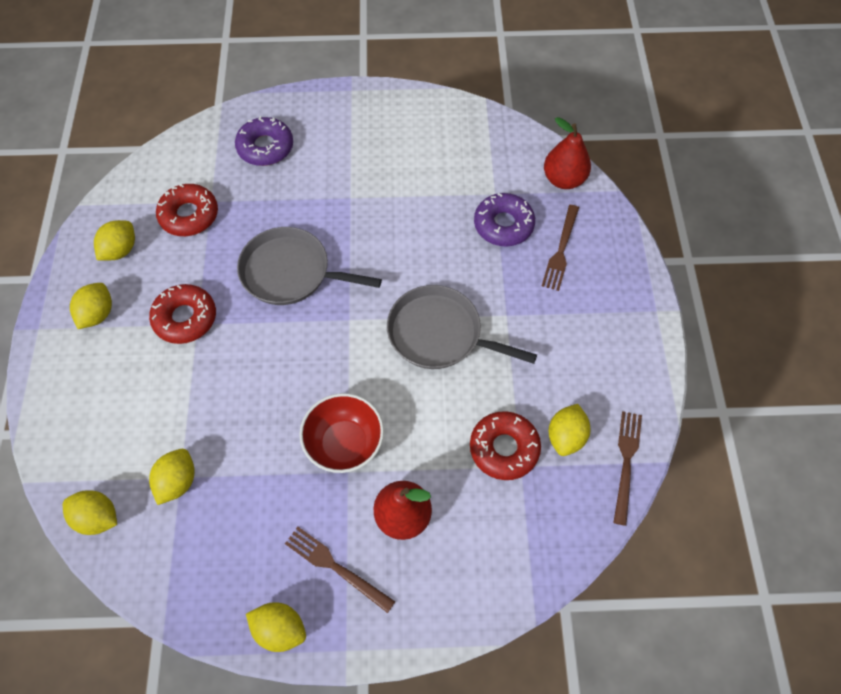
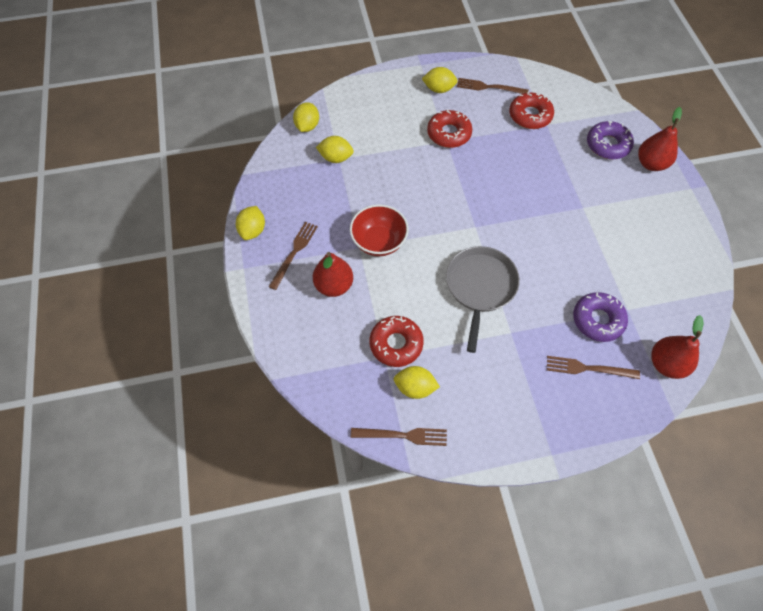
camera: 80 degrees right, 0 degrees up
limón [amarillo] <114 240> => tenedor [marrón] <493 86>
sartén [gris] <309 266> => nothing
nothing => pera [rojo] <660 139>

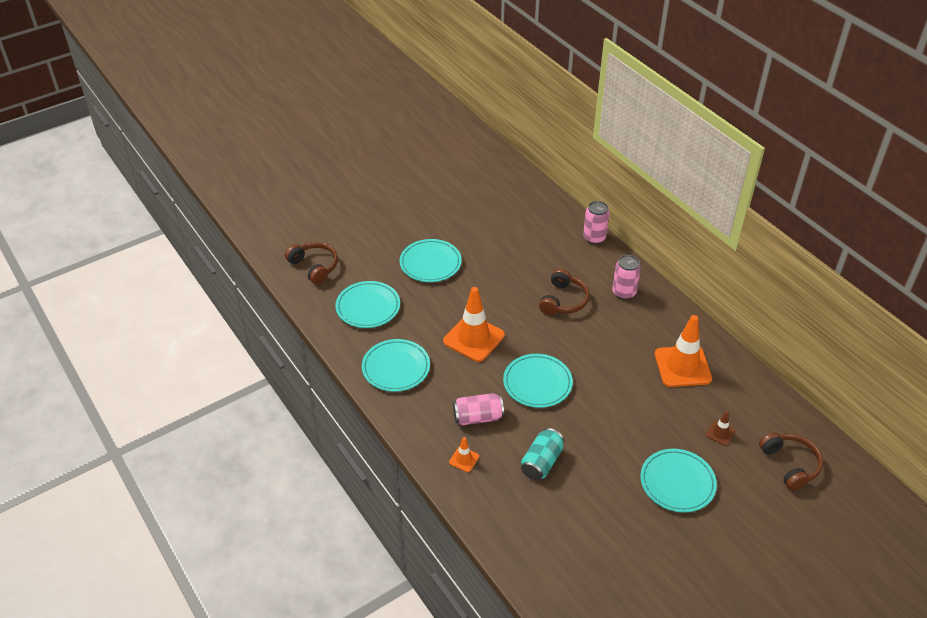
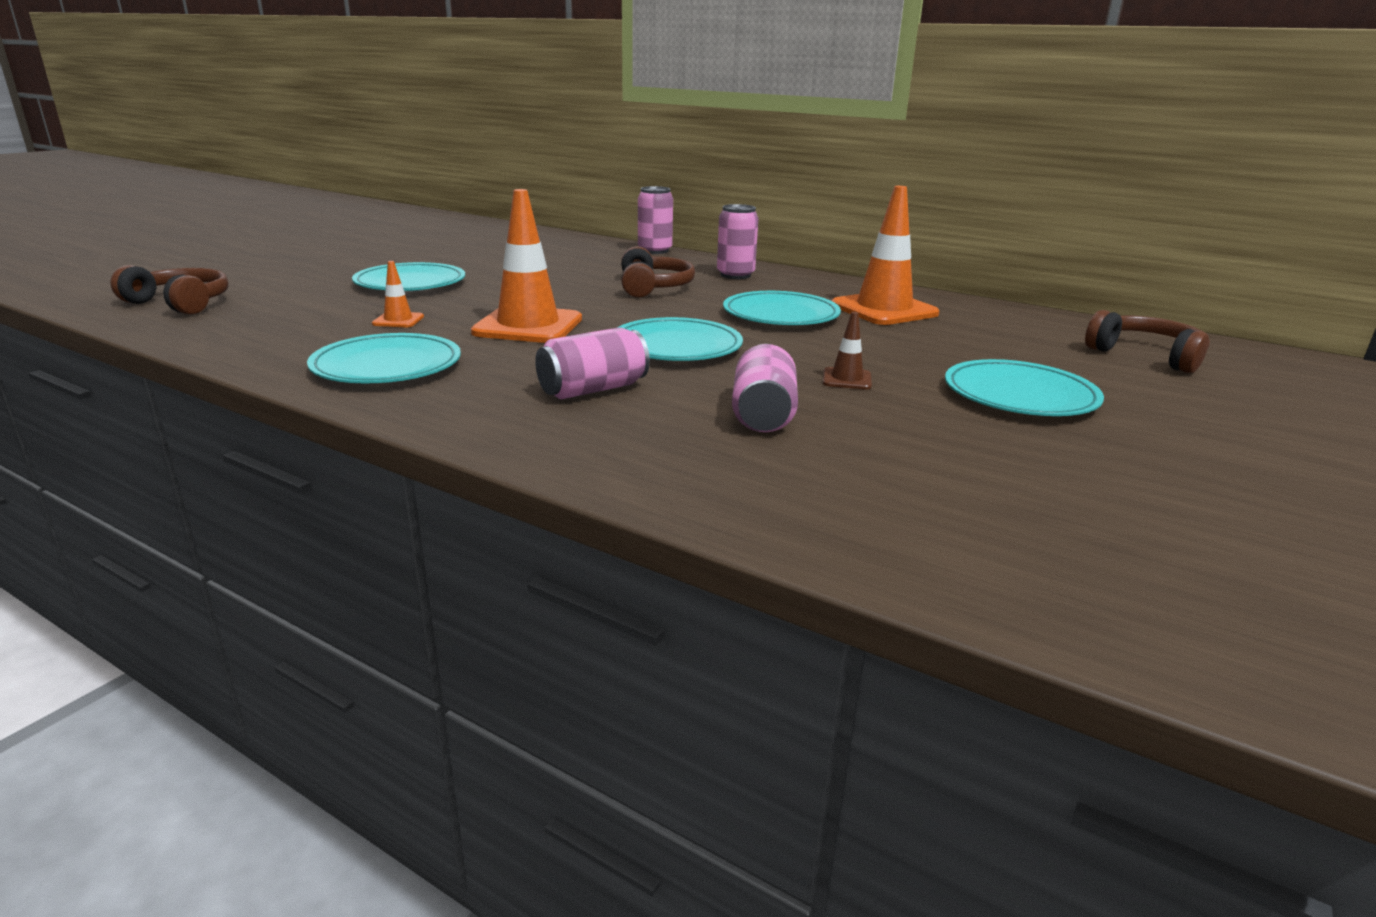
camera: 25 degrees left, 20 degrees down
plato [turquesa] <367 304> => plato [turquesa] <782 308>, move
cono de tráfico [naranja] <464 454> => cono de tráfico [naranja] <398 294>, move
lata [turquesa] <542 454> => lata [rosa] <765 388>
cono de tráfico [marrón] <721 428> => cono de tráfico [marrón] <847 350>, move

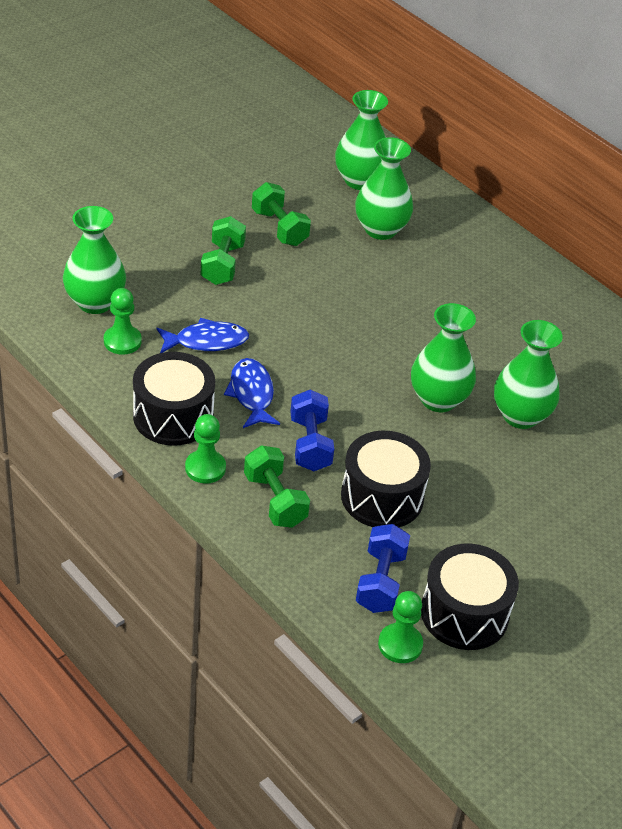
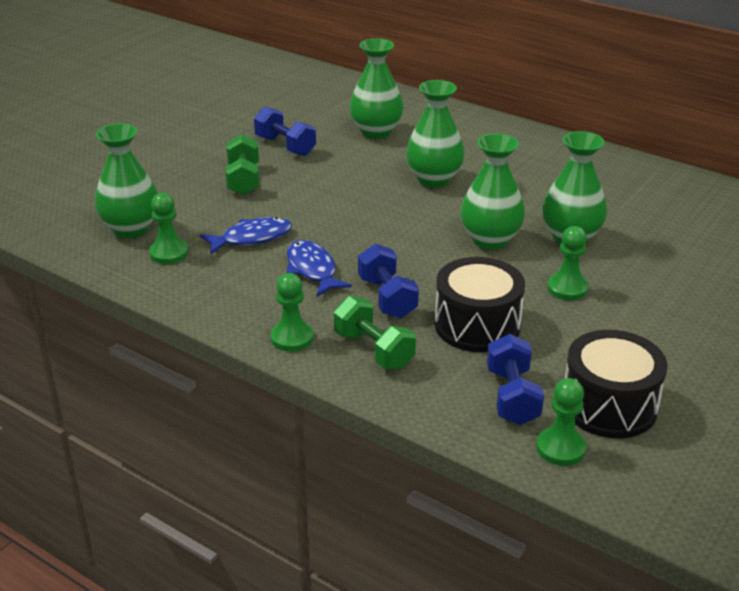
camera: 10 degrees left, 10 degrees down
tambor [negro] <174 399> => nothing
mancuerna [verde] <281 214> => mancuerna [azul] <285 131>
florero [verde] <361 140> => florero [verde] <435 133>, move
nothing => peón [verde] <568 263>

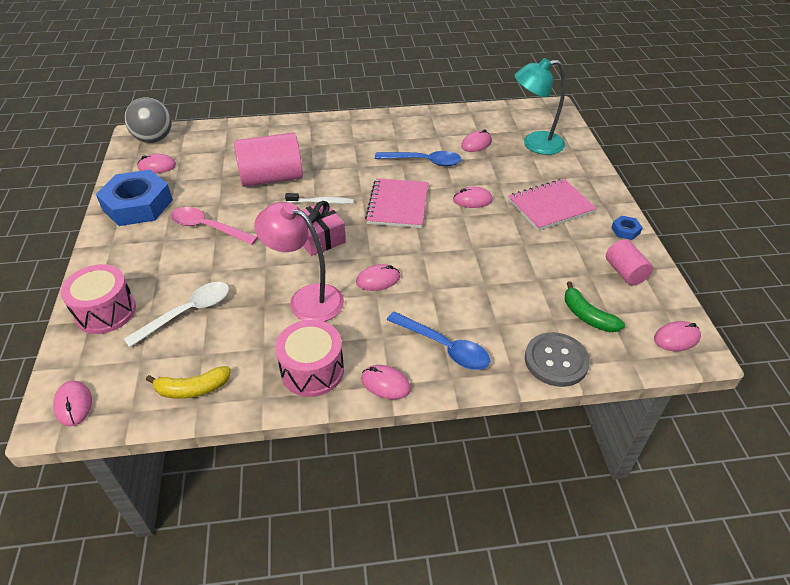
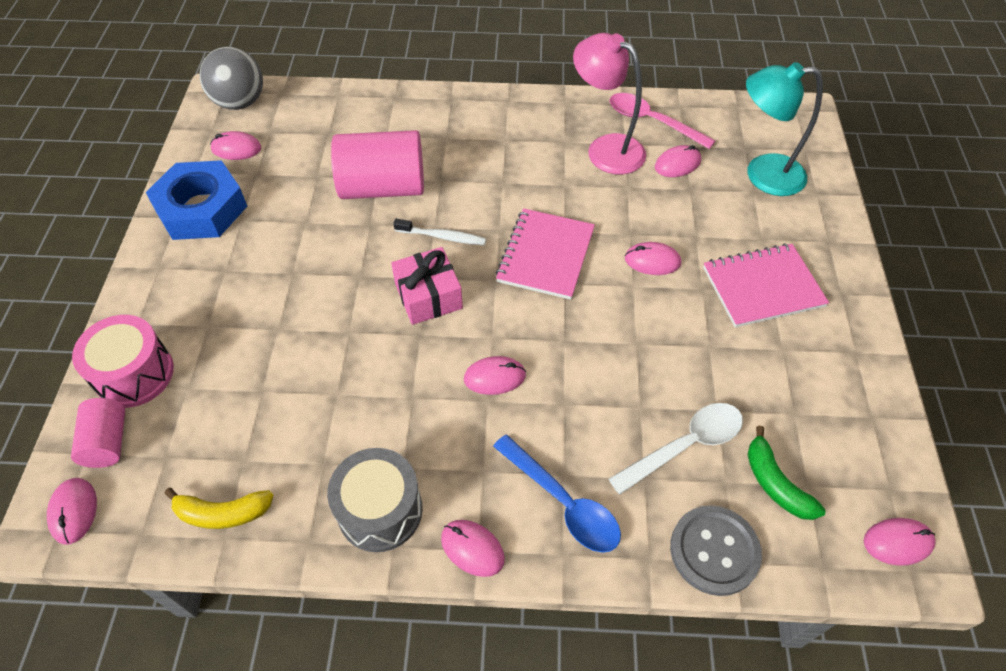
camera: 10 degrees right, 10 degrees up
cuchara [blanco] <176 314> => cuchara [blanco] <676 449>, move
cuchara [rosa] <214 226> => cuchara [rosa] <663 121>, move
lámpara [rosa] <299 262> => lámpara [rosa] <609 103>, move
tambor [rosa] <309 358> => tambor [gris] <375 500>
cuchara [azul] <418 158> => nothing
cilindro [rosa] <629 262> => cilindro [rosa] <98 433>, move
tuerca [azul] <627 228> => nothing

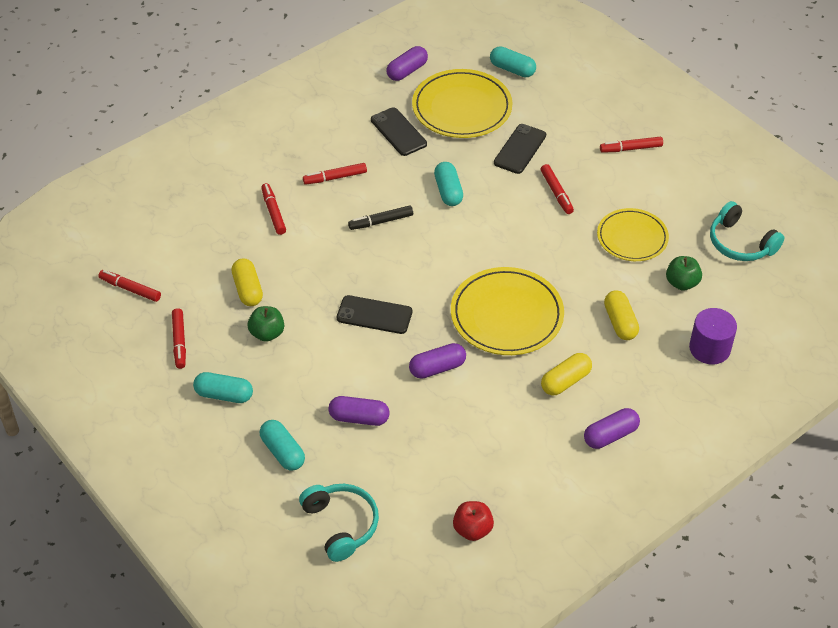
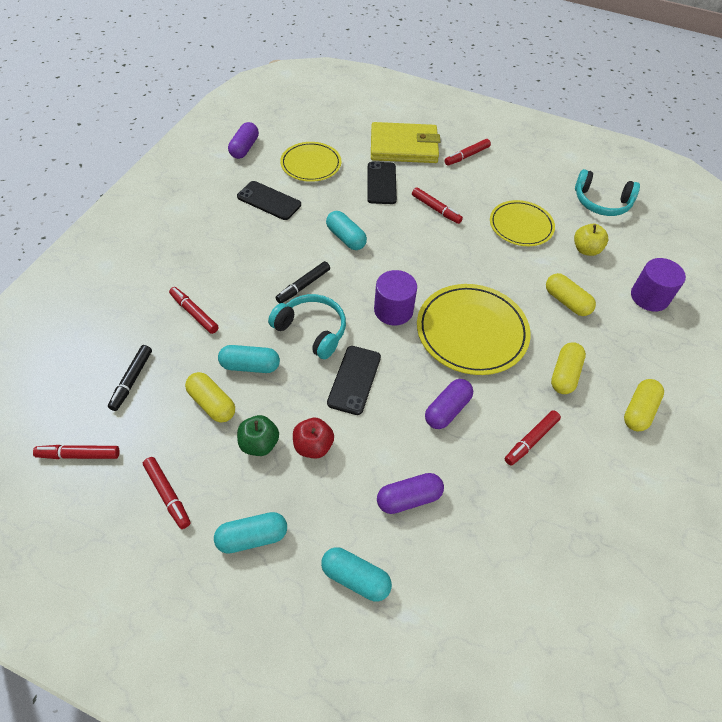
camera: 30 degrees left, 5 degrees up
auriculares [turquesa] <339 523> => auriculares [turquesa] <307 326>, move
rotulador [rojo] <335 174> => rotulador [rojo] <533 438>, move
móvil [negro] <374 314> => móvil [negro] <354 380>, 60 degrees counterclockwise
plato [amarillo] <462 103> => plato [amarillo] <310 162>, x0.66
manzana [rojo] <473 521> => manzana [rojo] <313 438>, move
cápsula [turquesa] <513 62> => cápsula [turquesa] <249 359>, move
cápsula [morado] <612 428> => cápsula [amarillo] <644 405>
manzana [verde] <684 273> => manzana [amarillo] <591 240>
nothing => rotulador [negro] <130 378>
nothing => cartera [amarillo] <405 142>
nothing => cilindro [morado] <395 297>

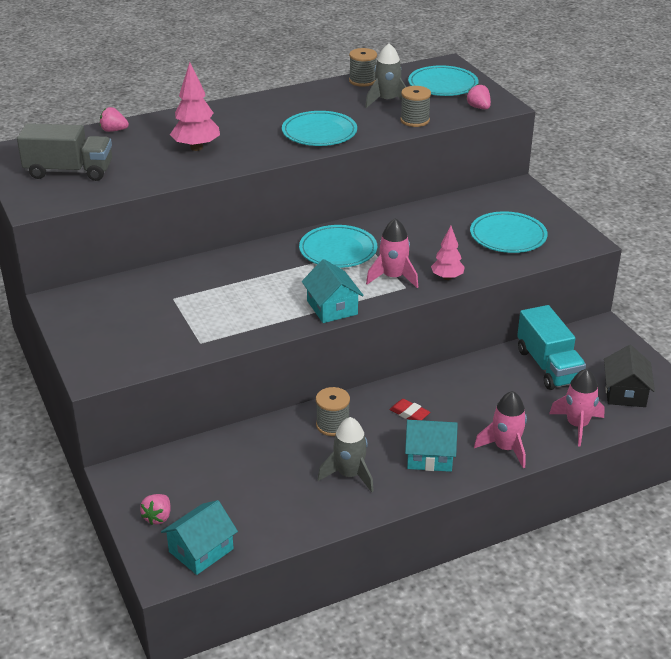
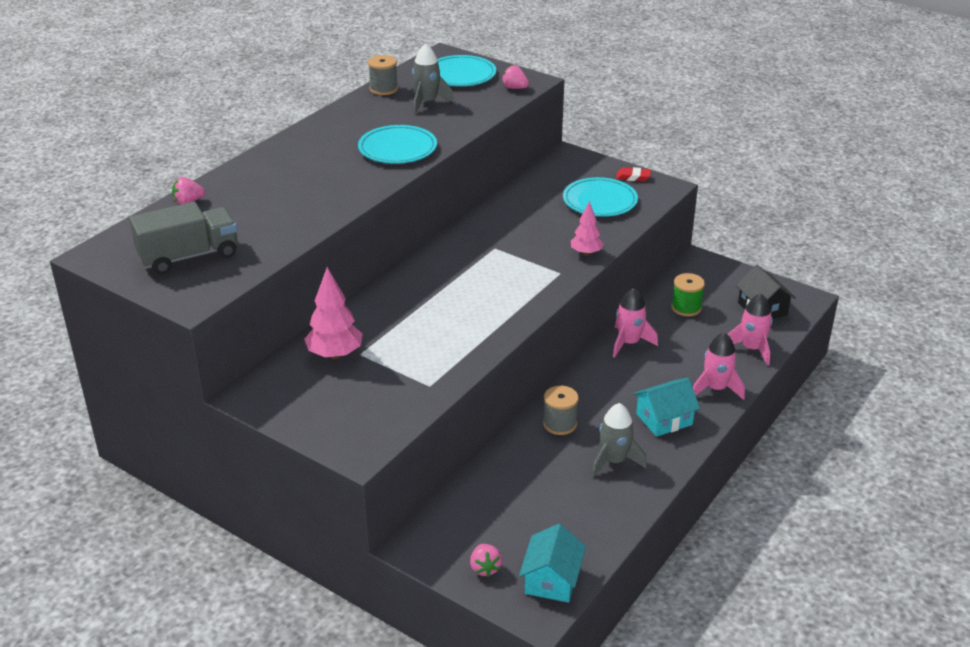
camera: 30 degrees left, 0 degrees up
árbol [rosa] <195 106> => árbol [rosa] <333 313>, move
plato [turquesa] <338 246> => nothing
casa [turquesa] <333 291> => nothing
cohete [rosa] <392 253> => cohete [rosa] <635 323>, move
goma de borrar [rojo] <409 409> => goma de borrar [rojo] <633 174>, move
carrete [gris] <415 106> => nothing
camión [turquesa] <551 347> => carrete [verde] <688 294>

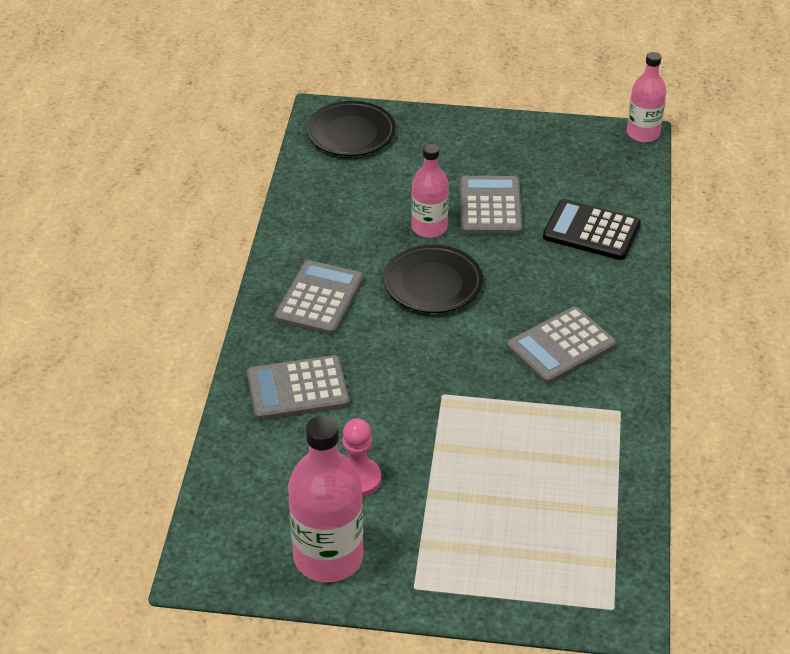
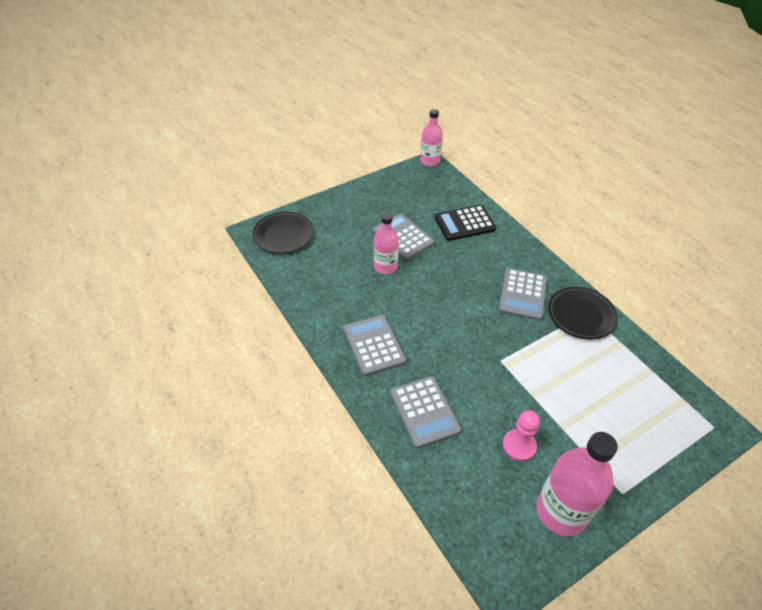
camera: 40 degrees left, 5 degrees up
calculadora [gris] <298 387> => calculadora [gris] <425 412>, 60 degrees counterclockwise
plato [negro] <433 279> => plato [negro] <583 313>, move

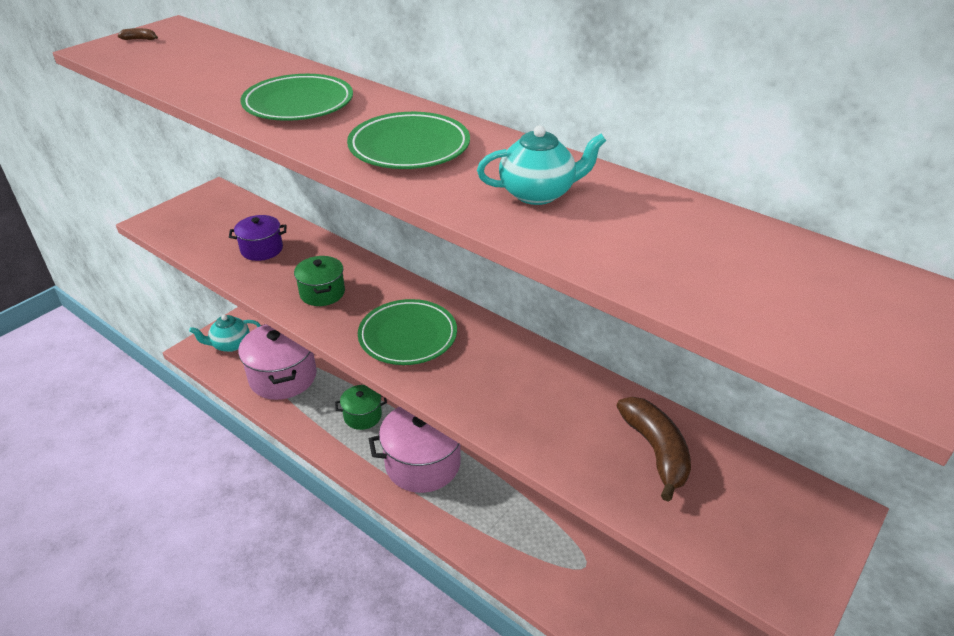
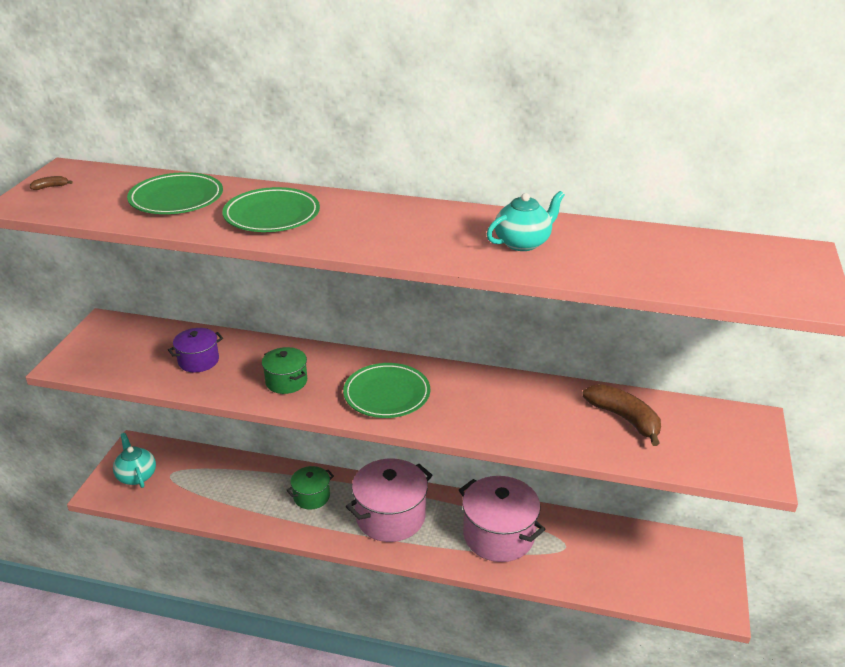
camera: 25 degrees left, 5 degrees down
tetera [turquesa] <225 333> => tetera [turquesa] <134 460>, 105 degrees clockwise
olla [rosa] <277 362> => olla [rosa] <502 519>, move
plato [verde] <408 140> => plato [verde] <175 193>, move

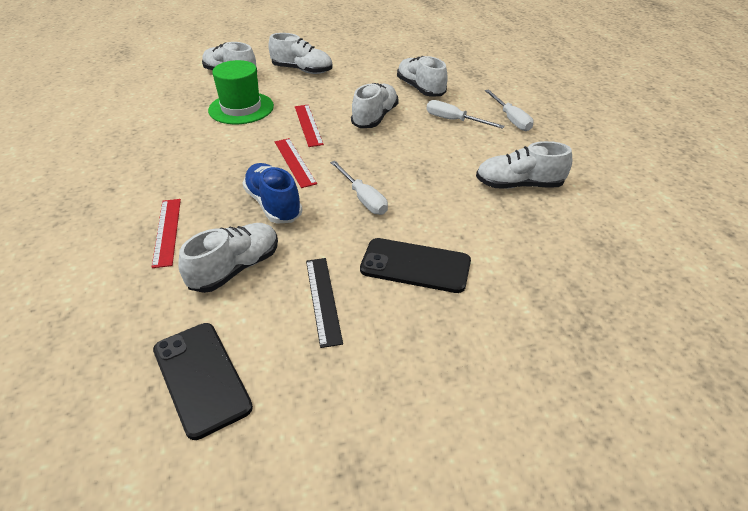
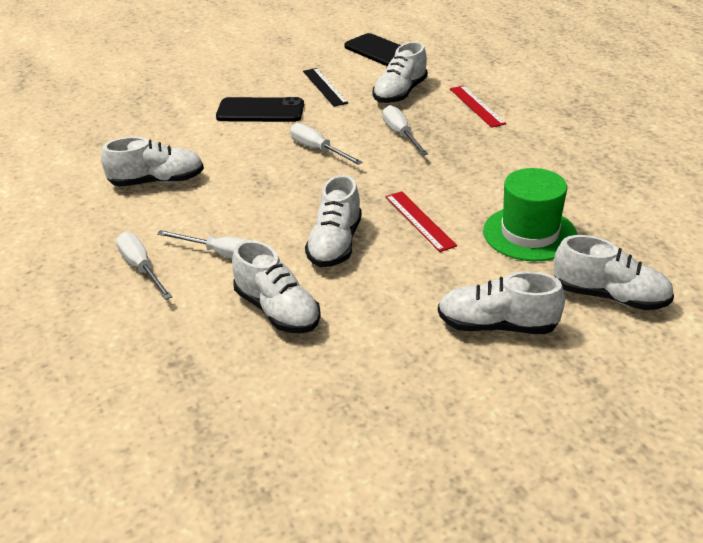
camera: 170 degrees right, 5 degrees down
zapato [azul] <273 193> => destornillador [blanco] <405 130>
regla [rojo] <296 163> => nothing

